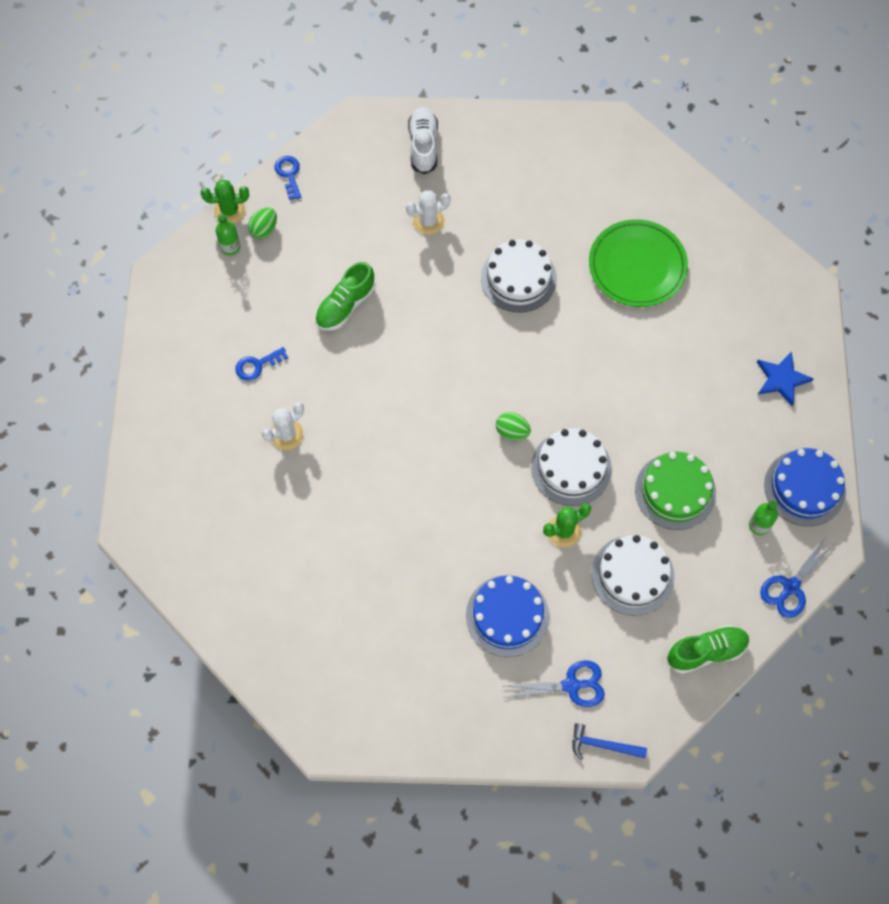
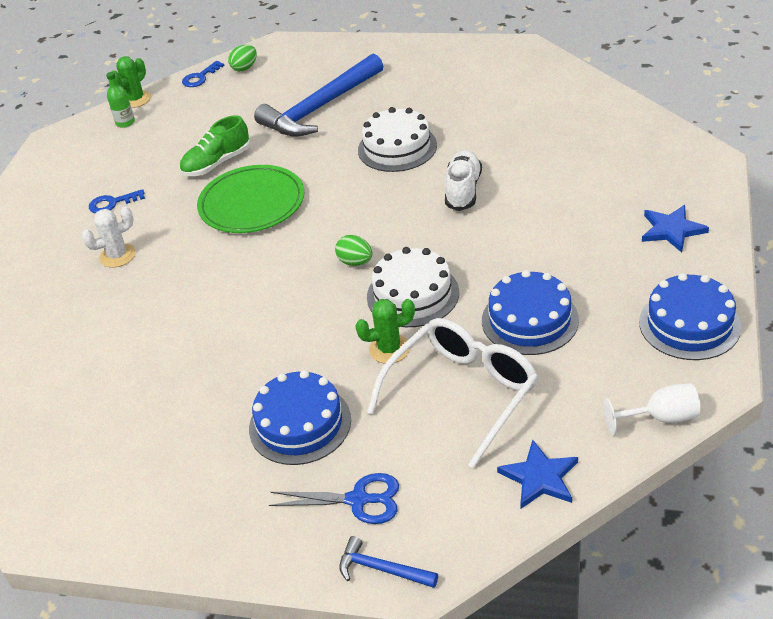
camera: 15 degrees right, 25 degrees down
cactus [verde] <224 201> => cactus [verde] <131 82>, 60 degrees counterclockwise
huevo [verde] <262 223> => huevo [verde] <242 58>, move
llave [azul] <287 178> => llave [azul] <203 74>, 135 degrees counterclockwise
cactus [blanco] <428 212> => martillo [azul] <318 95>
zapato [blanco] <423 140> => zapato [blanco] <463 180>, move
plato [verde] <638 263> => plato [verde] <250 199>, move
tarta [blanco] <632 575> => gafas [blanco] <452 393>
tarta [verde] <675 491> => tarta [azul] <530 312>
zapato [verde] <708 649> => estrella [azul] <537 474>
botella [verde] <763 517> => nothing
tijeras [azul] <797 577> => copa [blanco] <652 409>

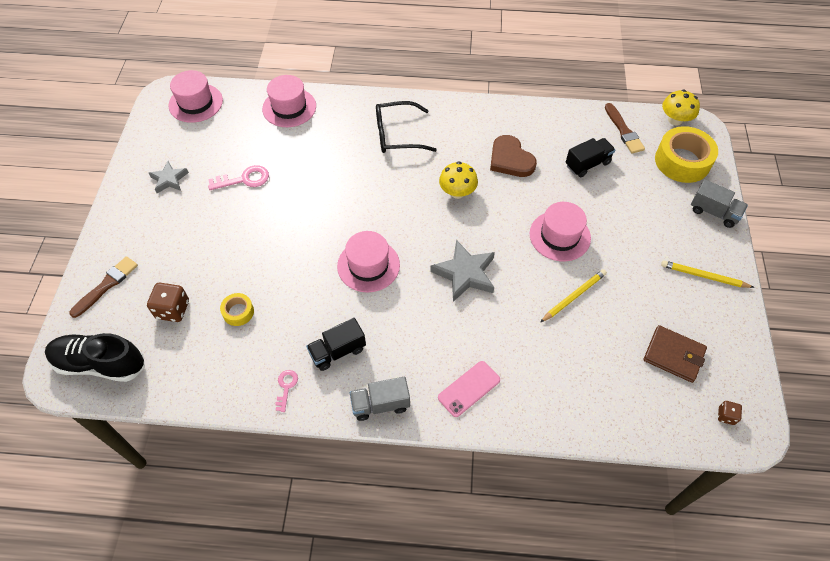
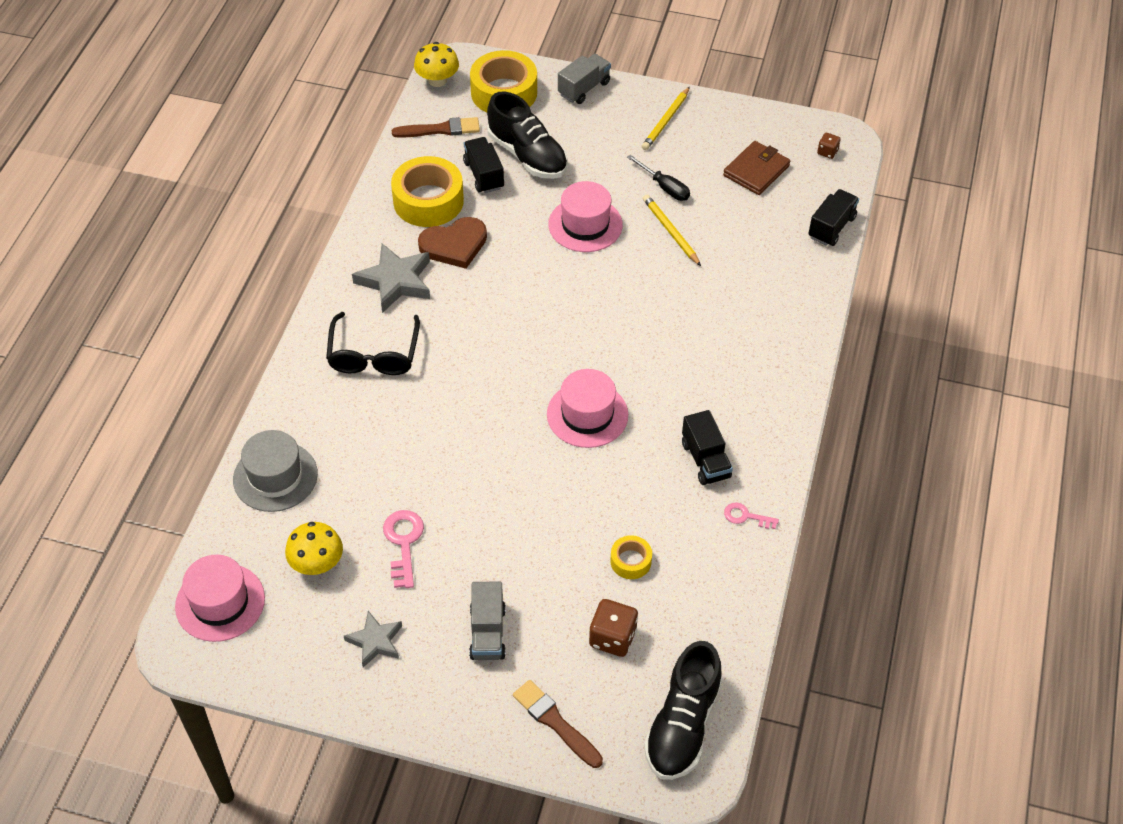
camera: 80 degrees left, 5 degrees down
sombrero [rosa] <289 101> => sombrero [gris] <275 471>
camión [gris] <380 399> => camión [gris] <487 620>, move
estrella [gris] <462 271> => estrella [gris] <391 278>, move
móvil [rosa] <469 389> => nothing
seta [amarillo] <458 180> => seta [amarillo] <314 548>, move
nothing => cinta adhesiva [amarillo] <427 191>
nothing => zapato [negro] <527 135>
nothing => destornillador [negro] <658 178>
nothing => camión [negro] <833 217>

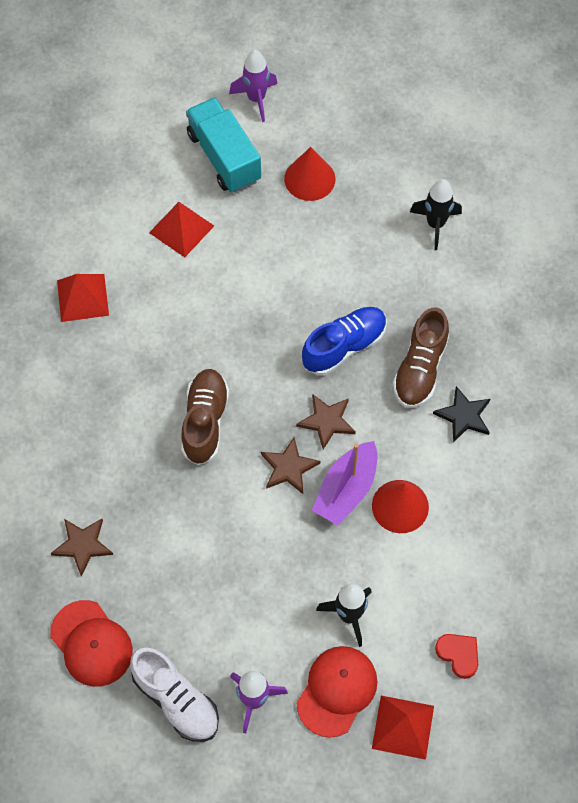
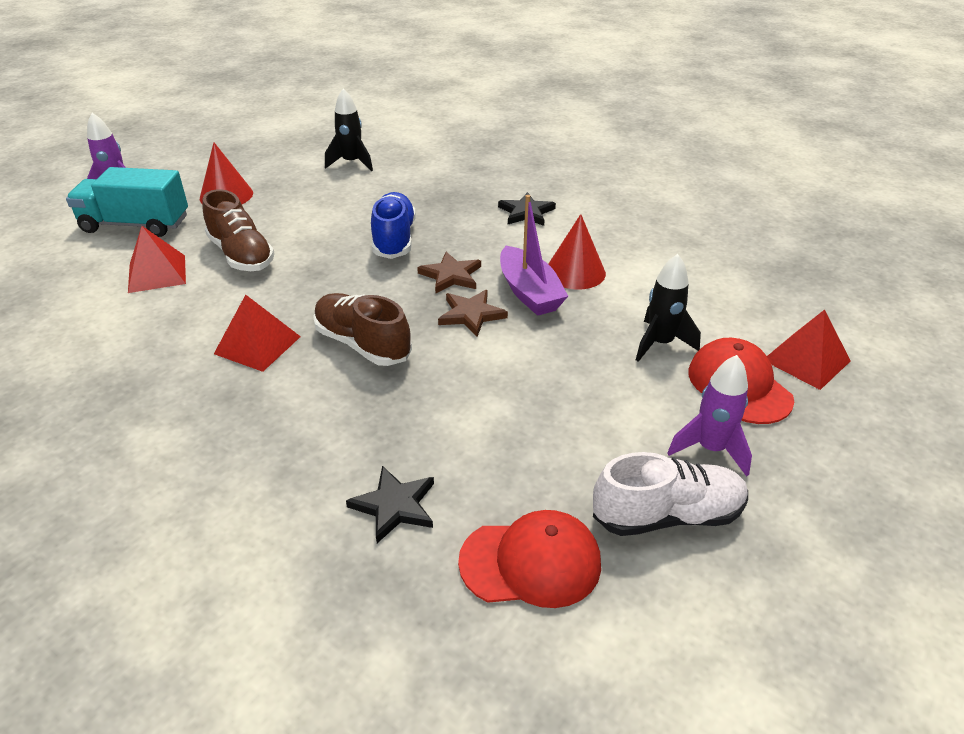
camera: 55 degrees left, 25 degrees down
estrella [marrón] <81 548> => estrella [negro] <390 504>
pirámide [rojo] <83 298> => pirámide [rojo] <257 333>, move
zapato [marrón] <421 357> => zapato [marrón] <238 230>, move
corazón [rojo] <456 656> => nothing

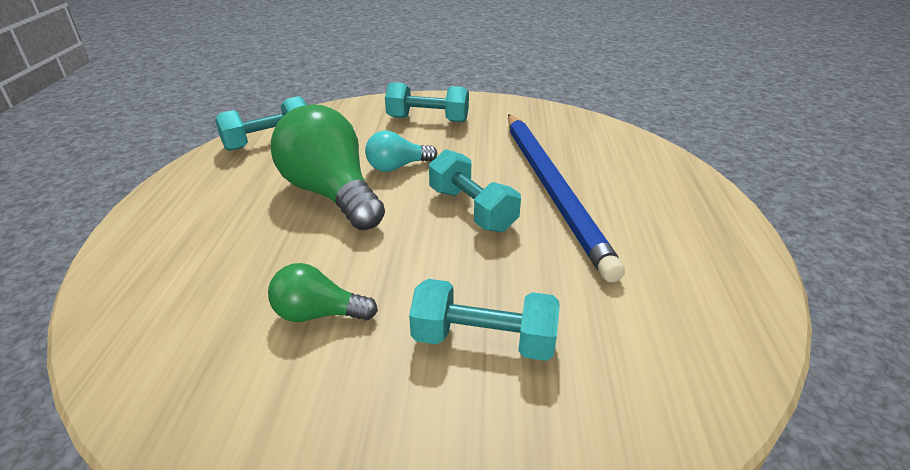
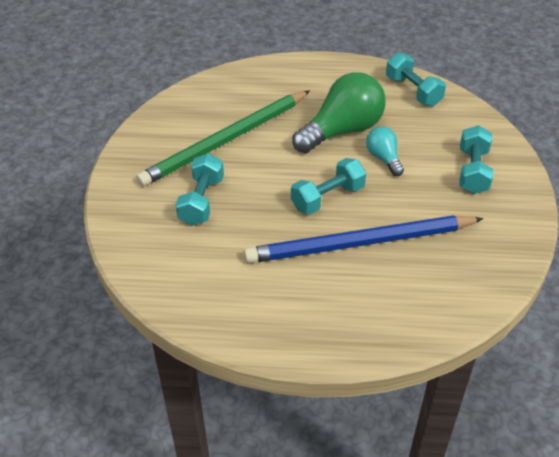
camera: 90 degrees right, 10 degrees up
bombilla [verde] <323 292> => lápiz [verde] <223 138>

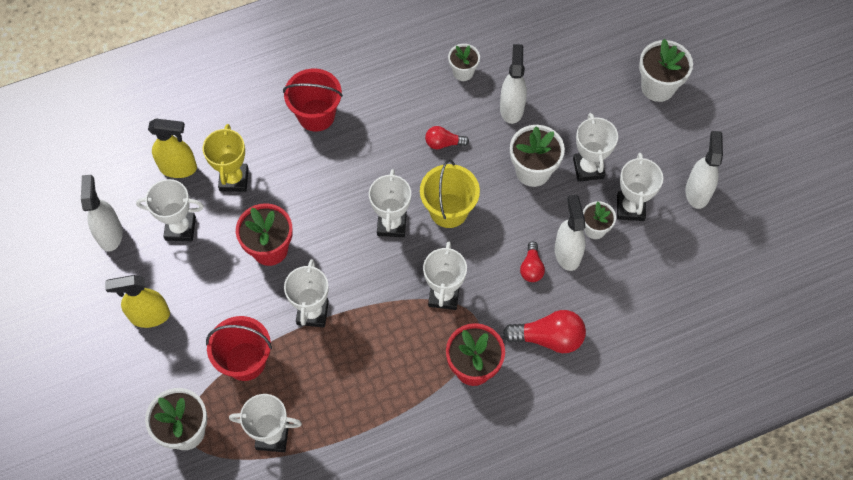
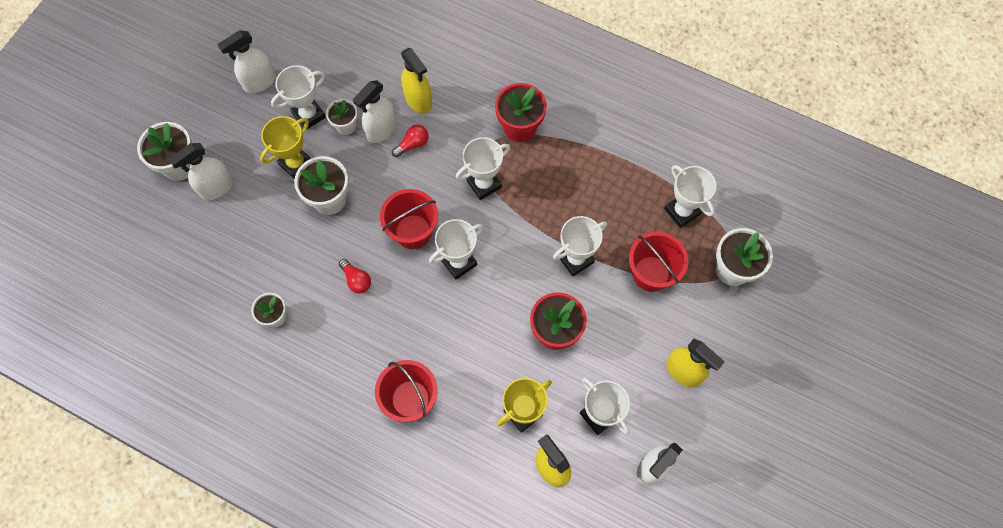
camera: 130 degrees left, 5 degrees up
balde [amarillo] <450 194> => balde [rojo] <409 219>
pulverizador [blanco] <513 84> => pulverizador [blanco] <200 171>, move
bombilla [rojo] <544 331> => nothing
trofeo [blanco] <595 147> => trofeo [amarillo] <285 147>
nothing => pulverizador [amarillo] <416 80>

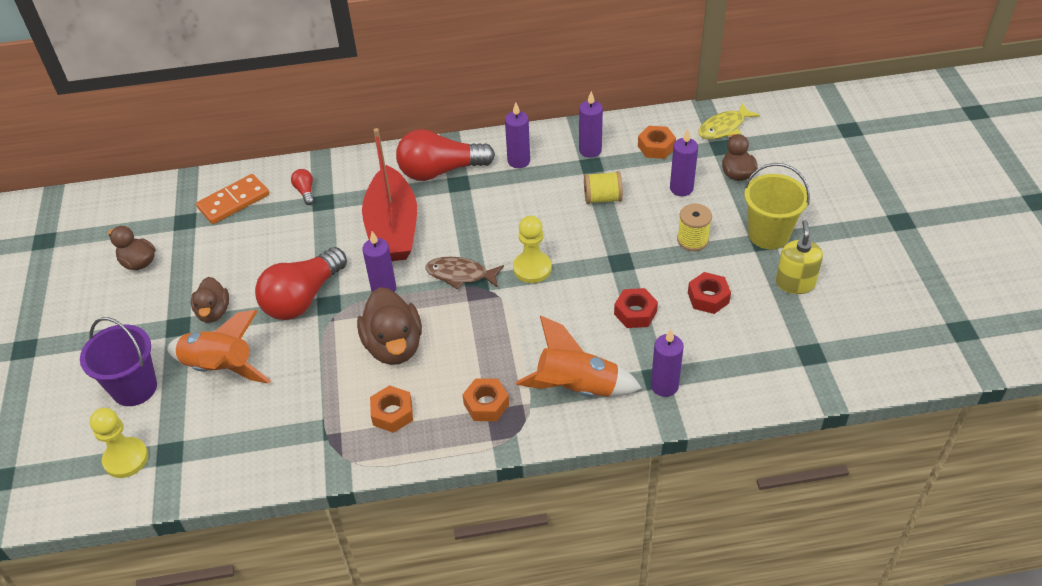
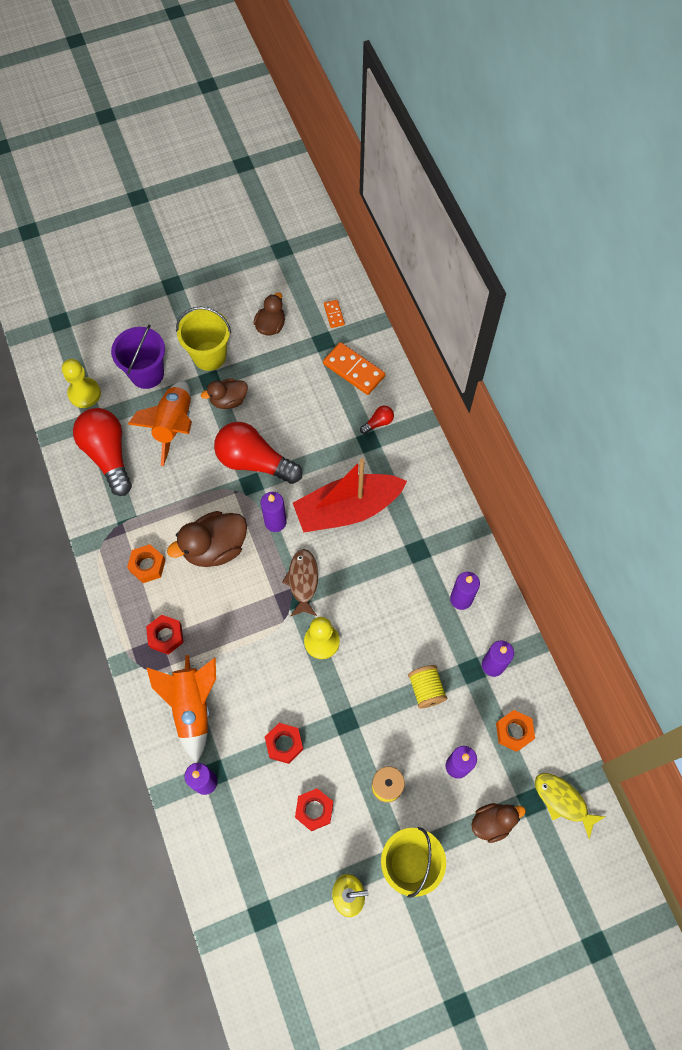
camera: 75 degrees right, 20 degrees up
bombilla [rojo] <445 155> => bombilla [rojo] <102 452>, move
tuerca [naranja] <485 399> => tuerca [rojo] <165 635>
nothing => balde [amarillo] <203 339>
nothing => ficha de dominó [naranja] <334 314>

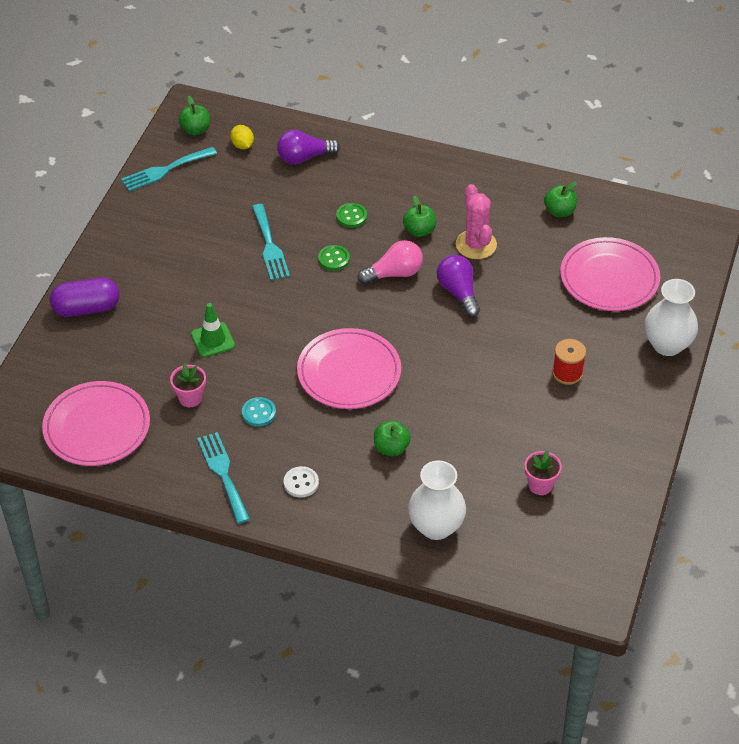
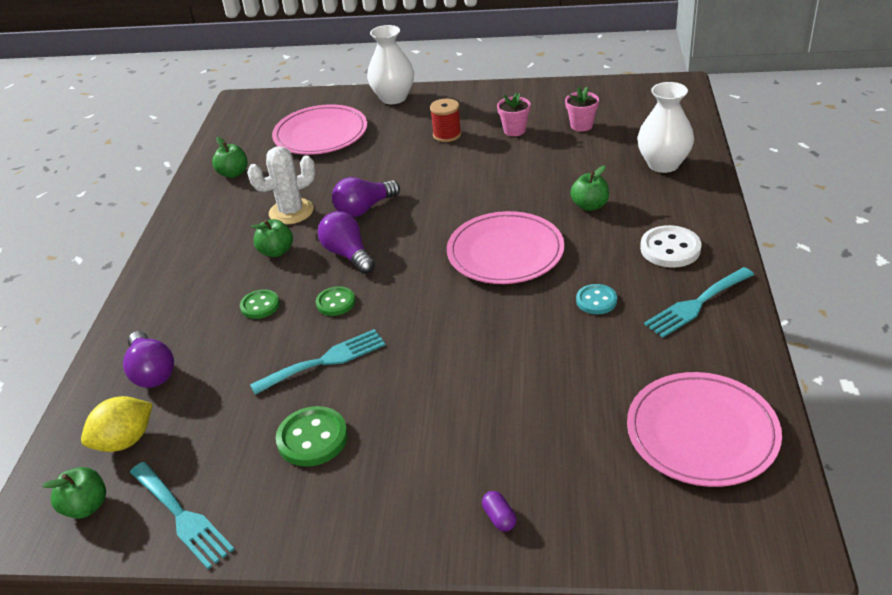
camera: 100 degrees left, 10 degrees down
cápsula [morado] <85 297> => cápsula [morado] <499 511>, x0.43
maceta [rosa] <188 385> => maceta [rosa] <514 114>, move
cono de tráfico [verde] <213 330> => nothing
limón [amarillo] <242 137> => limón [amarillo] <117 424>, x1.51
botón [blanco] <301 482> => botón [blanco] <671 246>, x1.54
bombilla [rosa] <390 262> => bombilla [morado] <346 242>
cactus [rosa] <476 221> => cactus [blanco] <281 185>
nothing => botón [verde] <312 436>

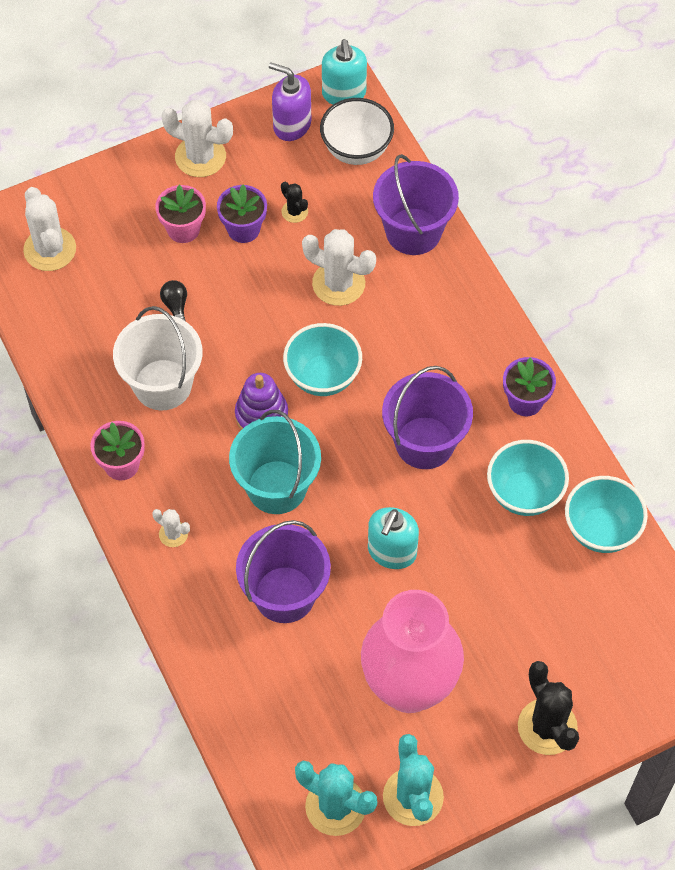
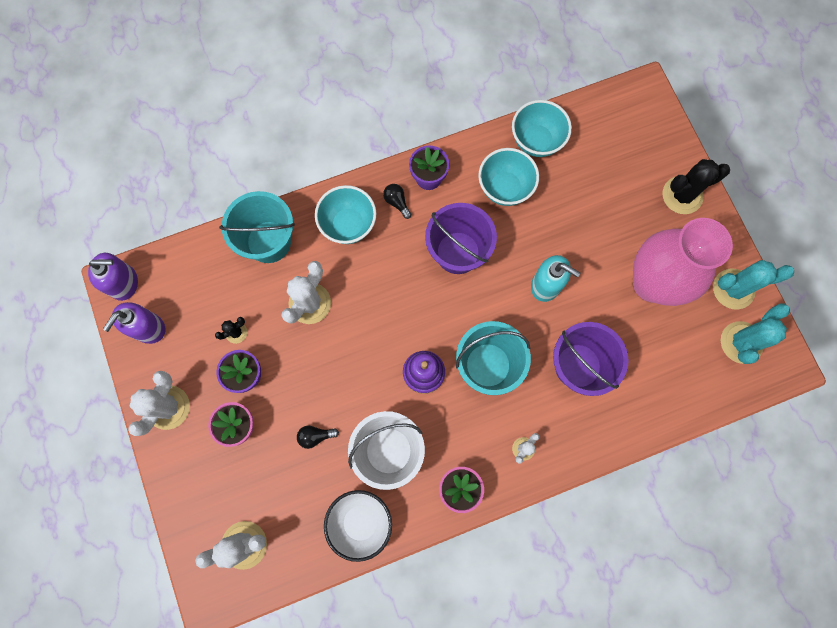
camera: 85 degrees left, 15 degrees up
cuenco [turquesa] <322 359> => cuenco [turquesa] <345 214>, move
cuenco [blanco] <357 131> => cuenco [blanco] <358 526>, move
dispensador de jabón [turquesa] <344 72> => dispensador de jabón [morado] <113 277>
balde [morado] <416 204> => balde [turquesa] <257 227>
nothing => bombilla [negro] <397 201>

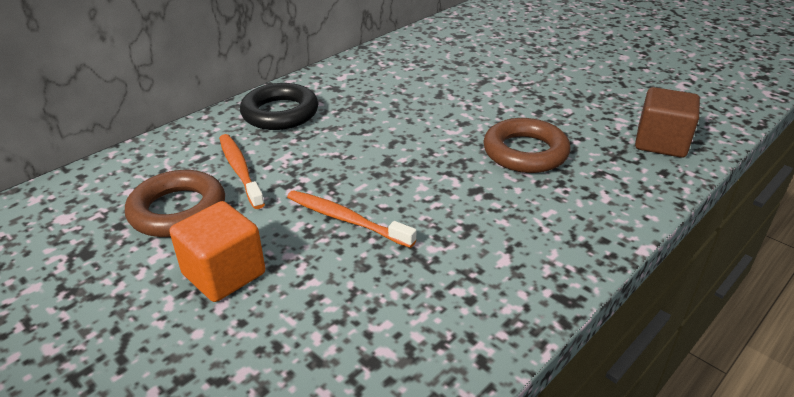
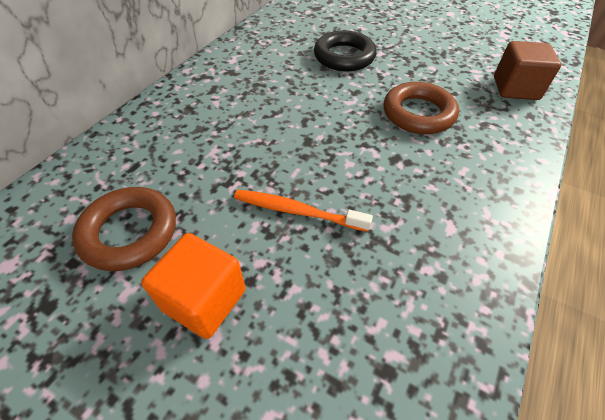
camera: 15 degrees left, 15 degrees up
cepillo de dientes [naranja] <242 171> => nothing
anillo [negro] <279 106> => anillo [negro] <345 50>, move

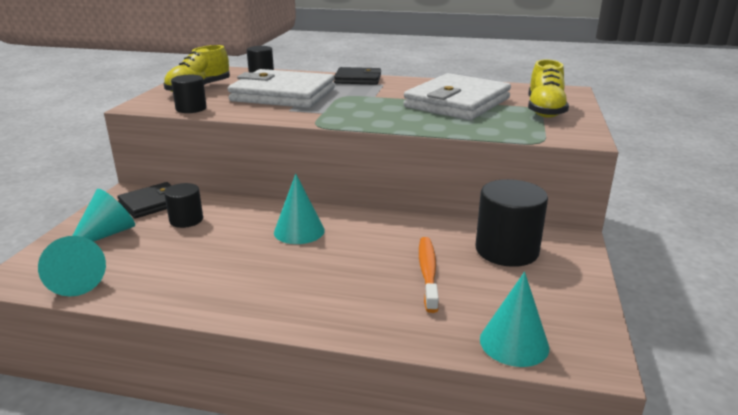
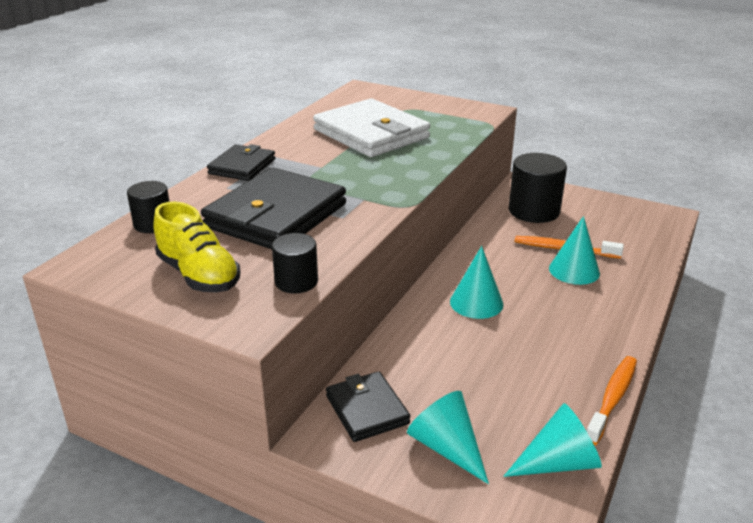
camera: 75 degrees left, 5 degrees up
cilindro [negro] <183 205> => nothing
cartera [blanco] <281 88> => cartera [negro] <273 208>
cono [turquesa] <514 319> => cono [turquesa] <574 250>, move
zapato [amarillo] <548 88> => nothing
nothing => cepillo de dientes [naranja] <612 400>

